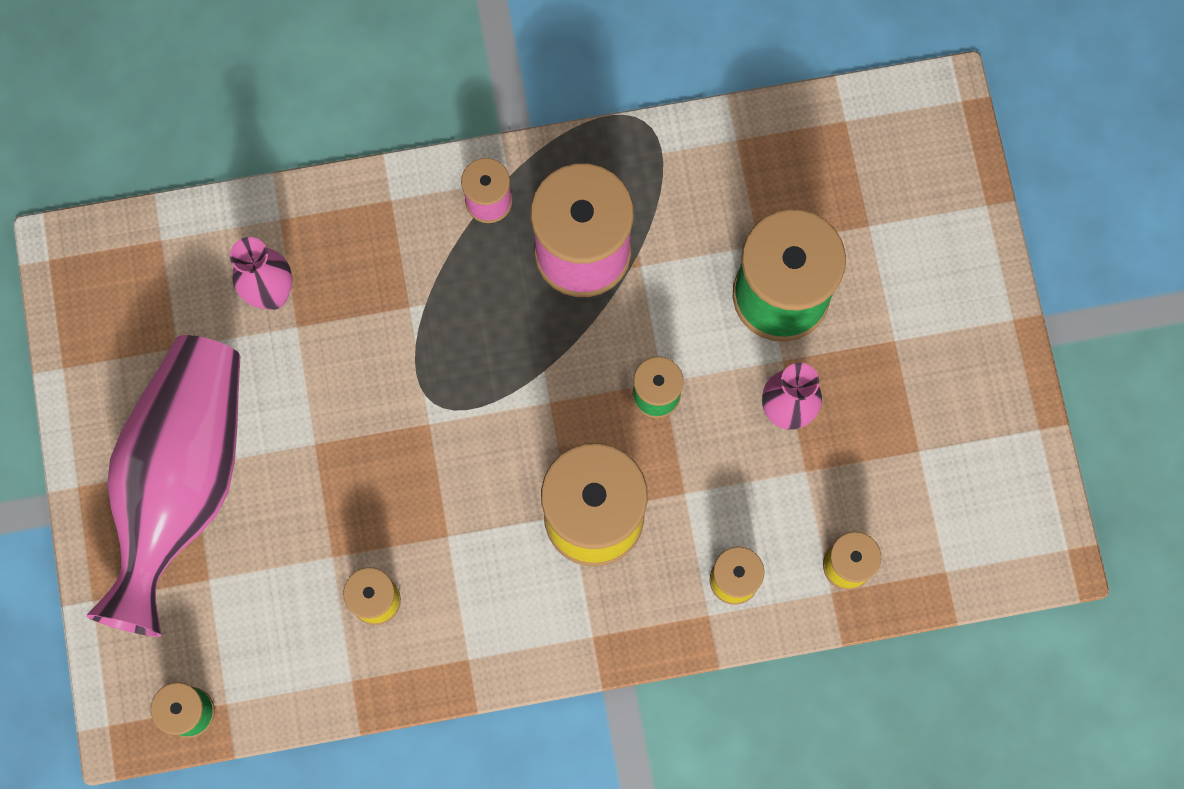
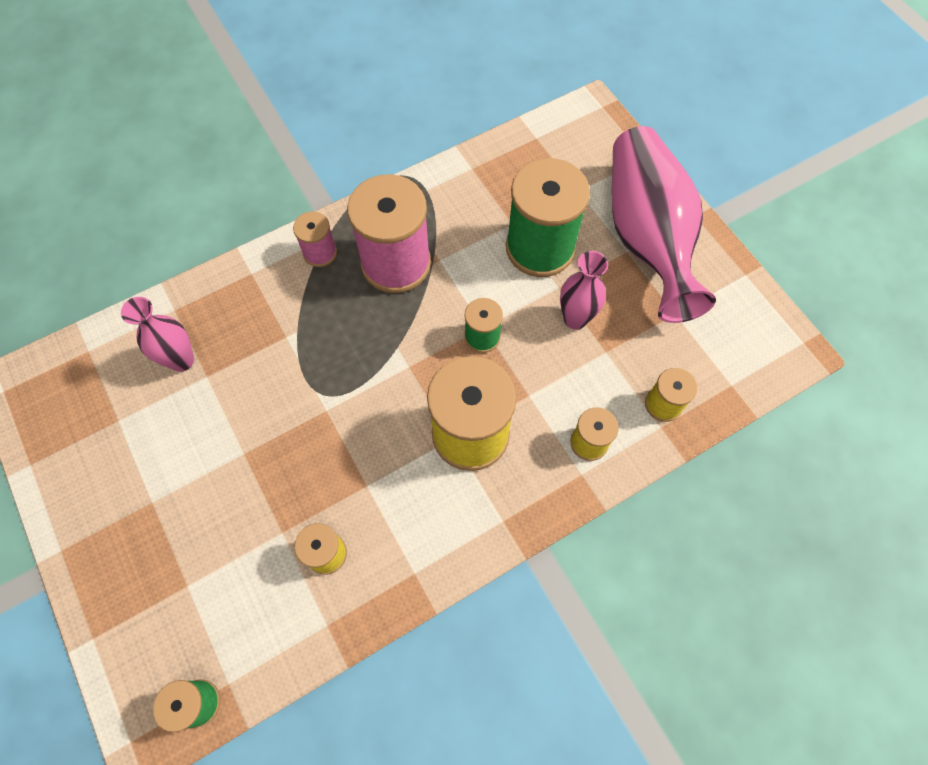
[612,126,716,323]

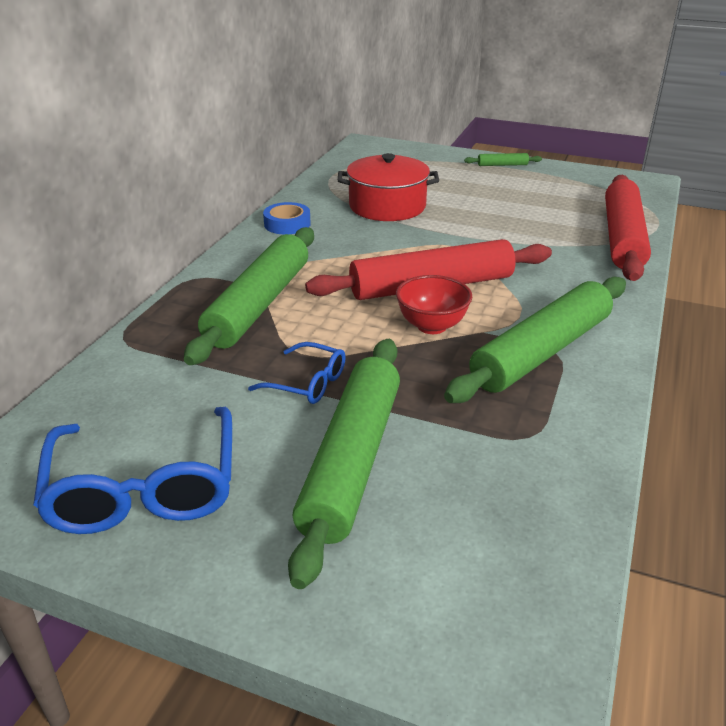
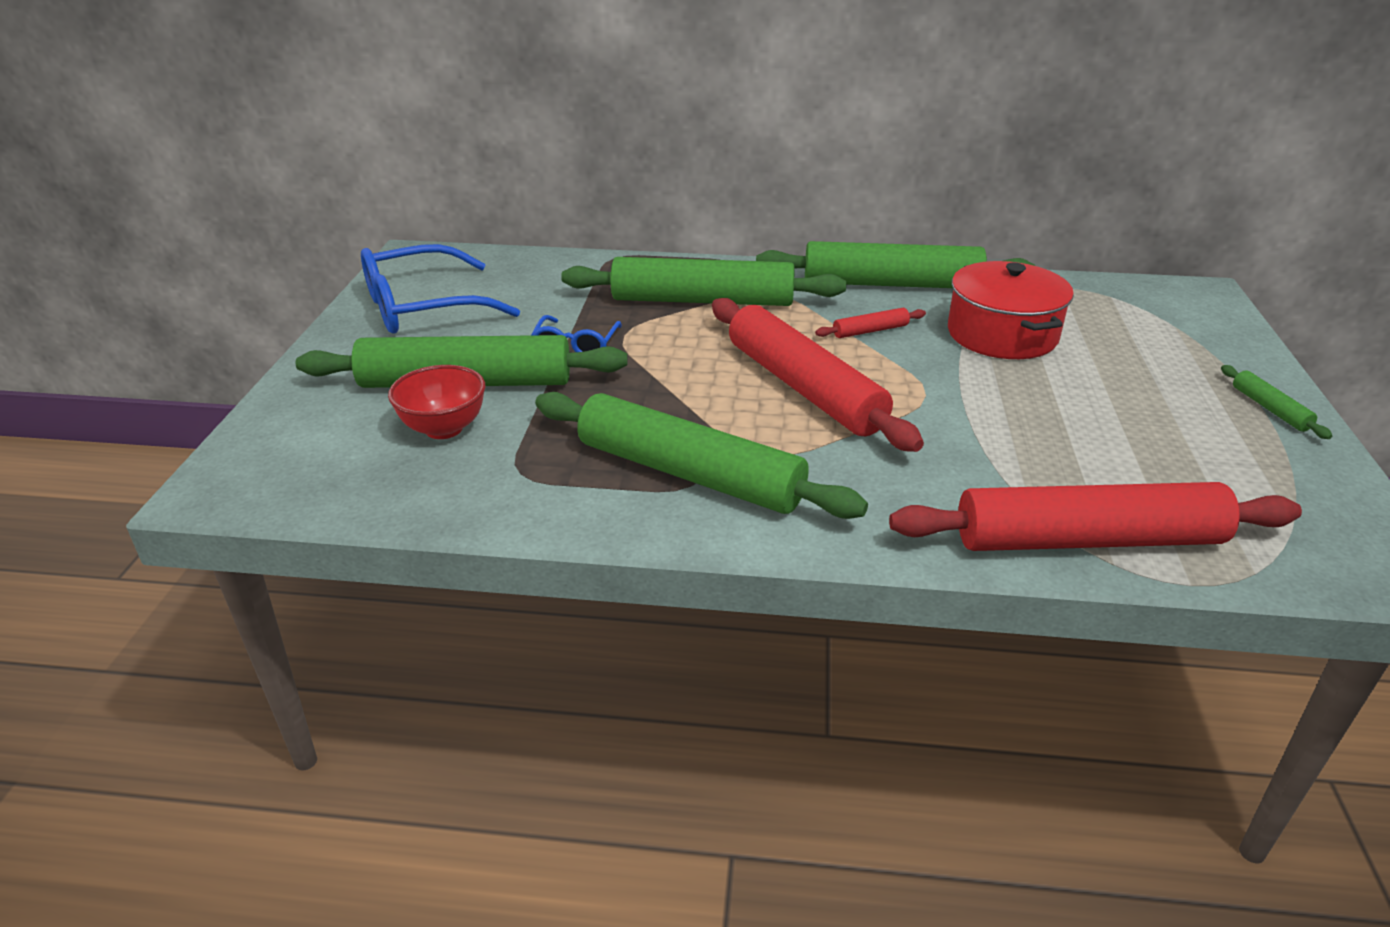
[756,241,1035,288]
[388,365,485,439]
[815,308,926,338]

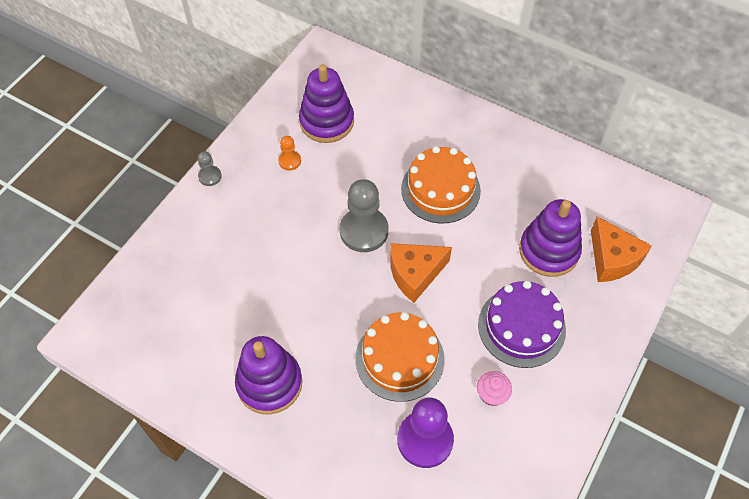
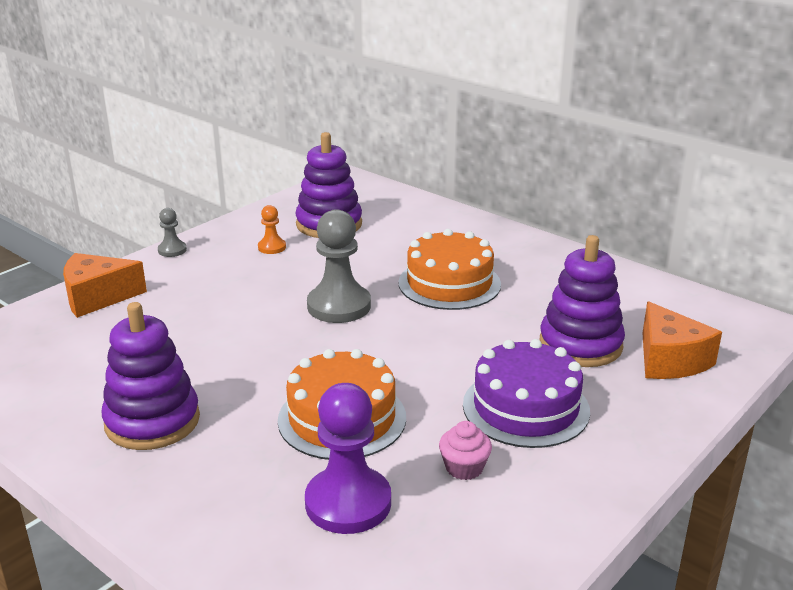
[63,253,147,318]

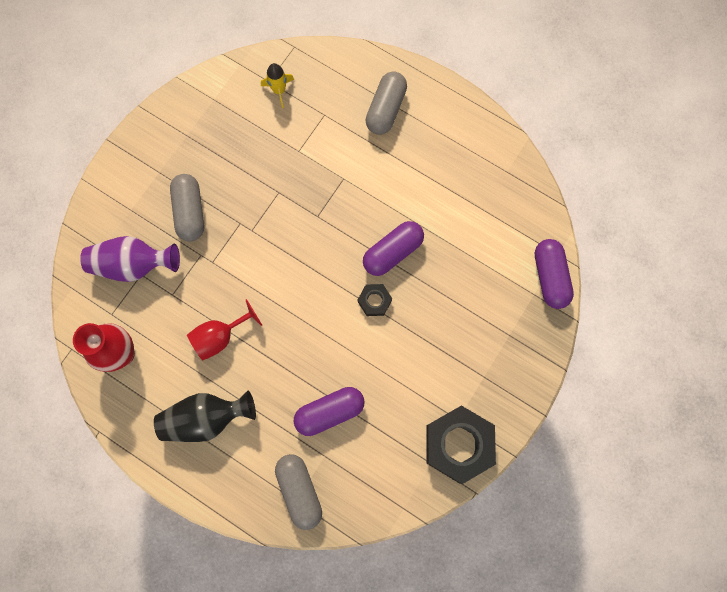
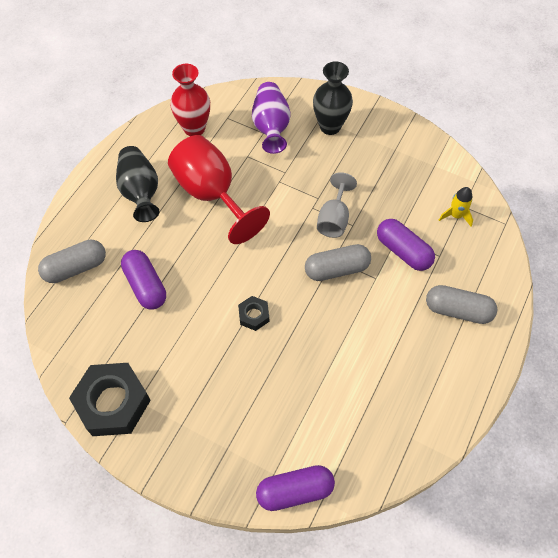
[305,244,371,281]
[168,135,270,244]
[377,219,435,271]
[313,61,353,135]
[317,172,357,238]

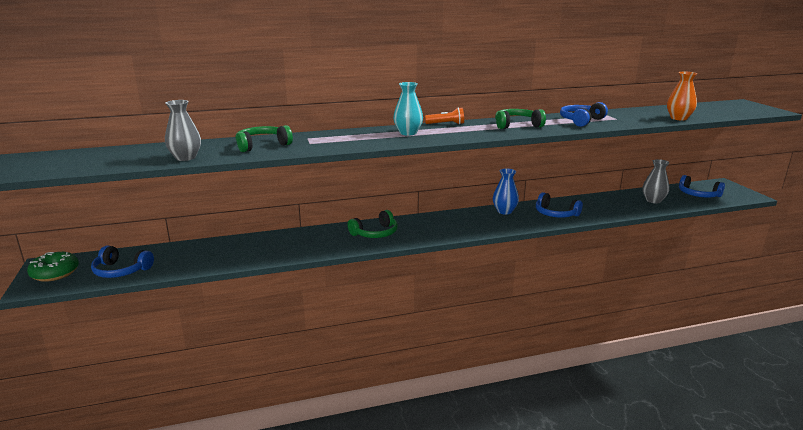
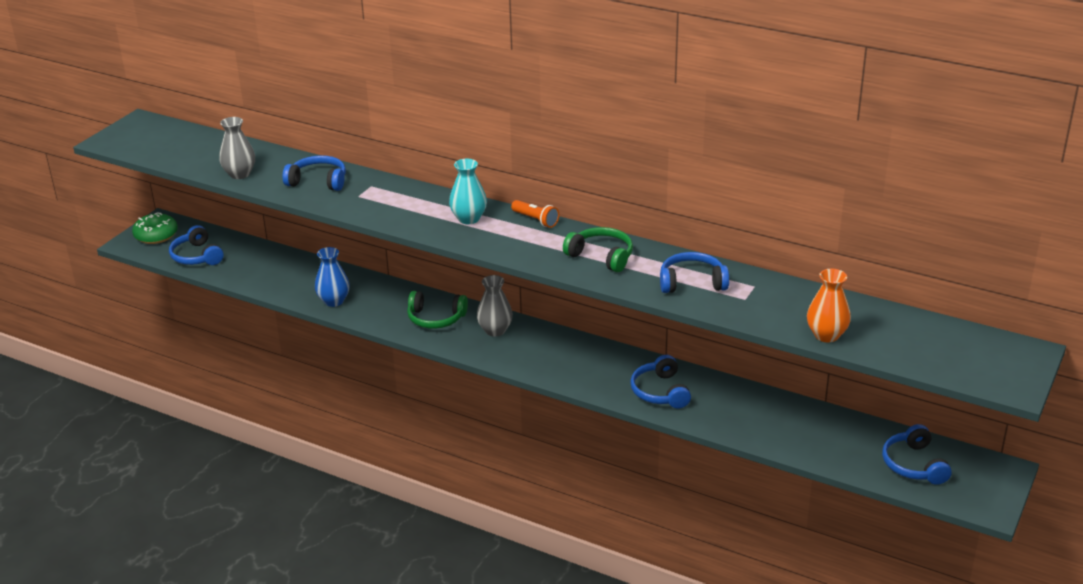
[283,155,346,191]
[315,247,350,307]
[477,275,513,337]

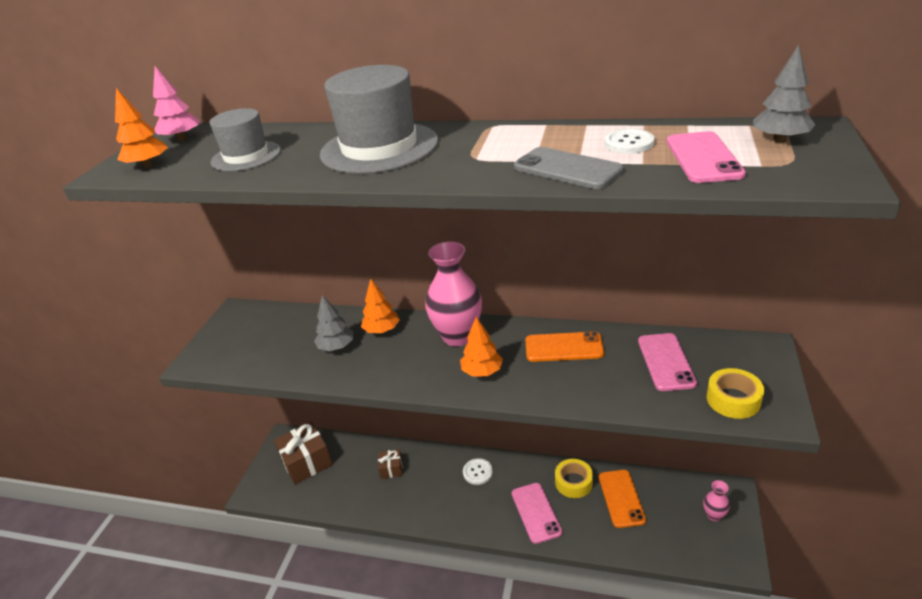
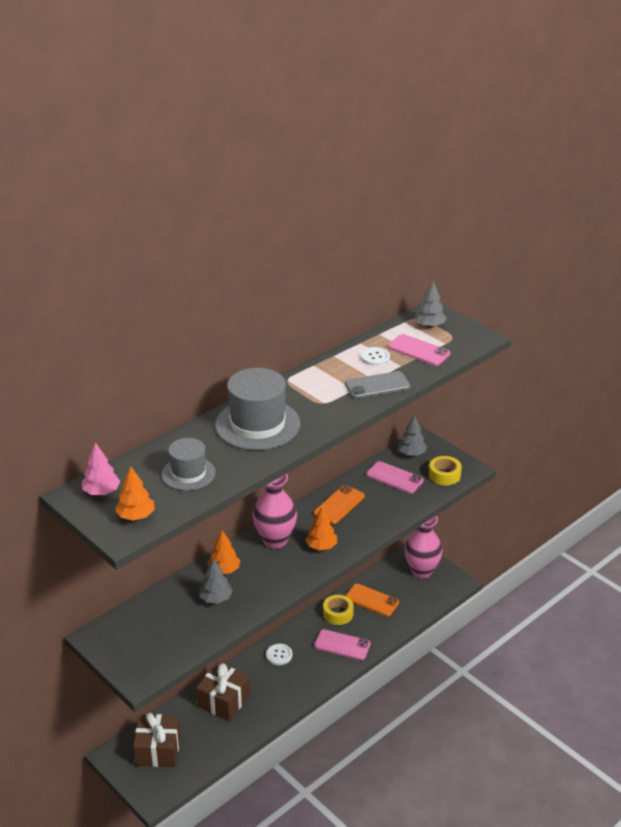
[196,662,250,721]
[405,516,443,578]
[398,415,427,456]

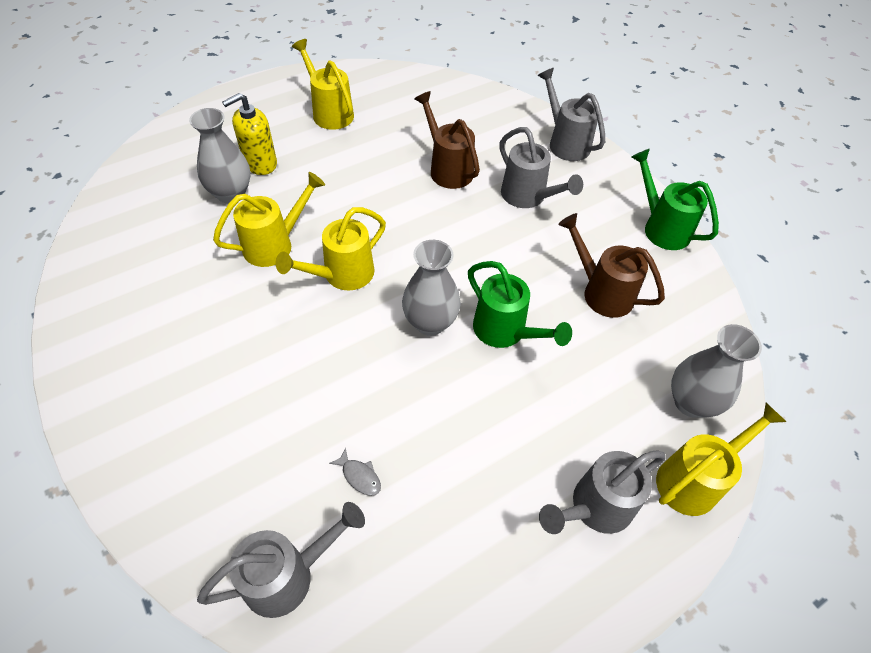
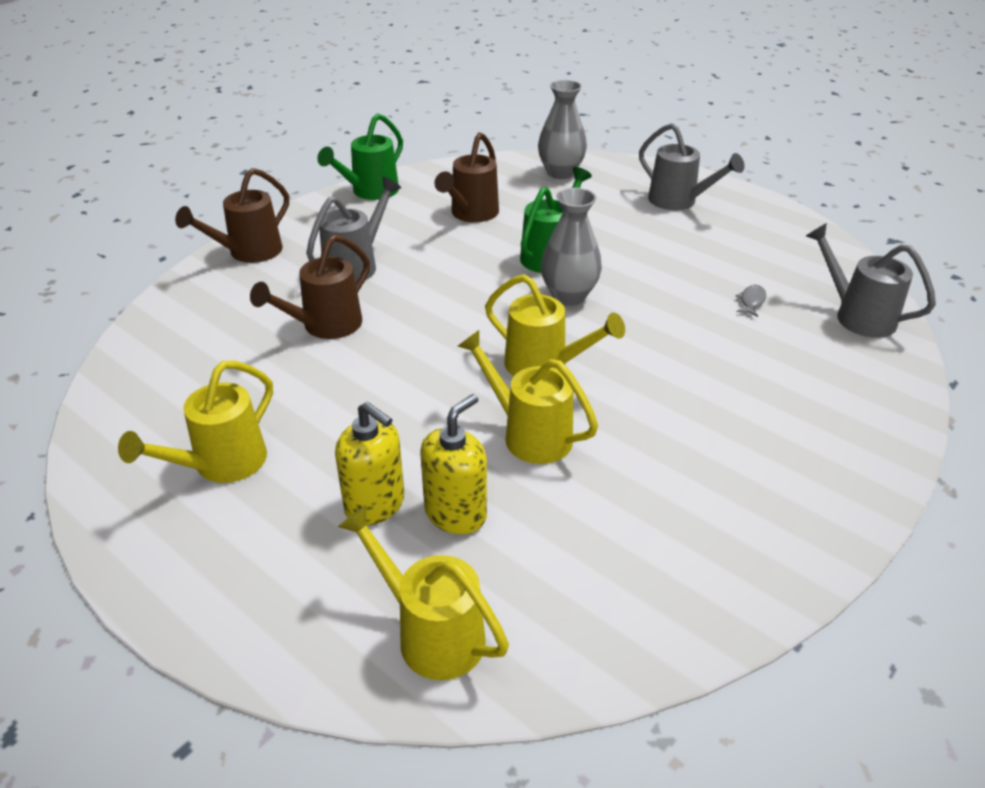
[420,394,487,534]
[175,168,289,263]
[338,505,509,680]

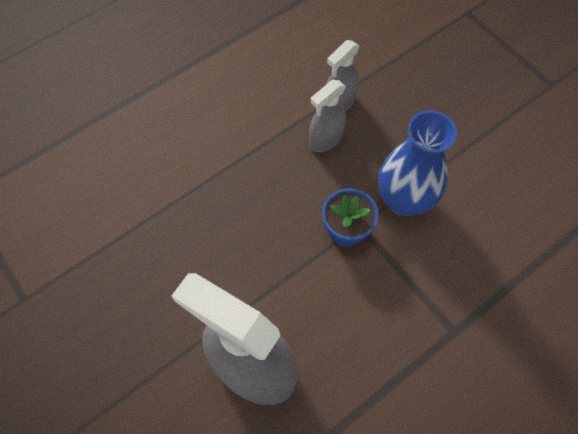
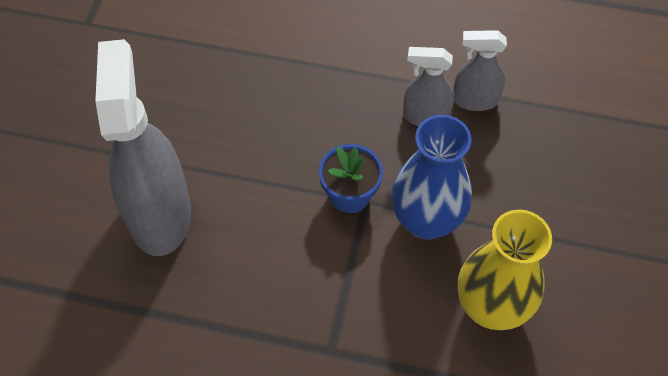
[458,210,552,330]

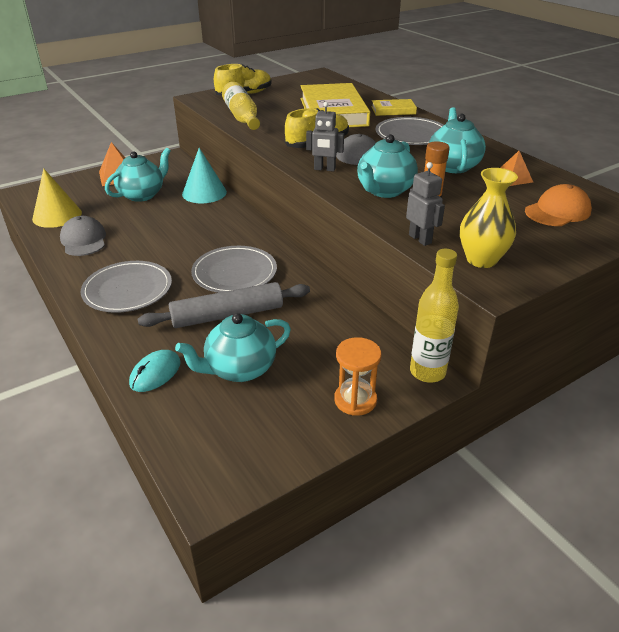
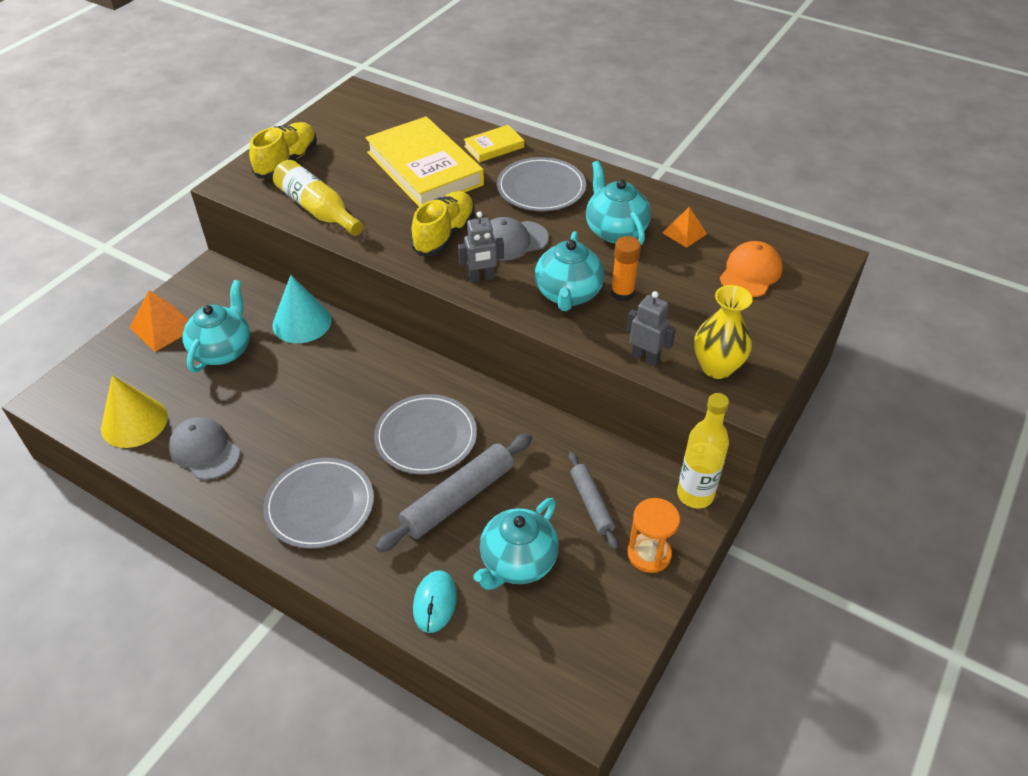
[568,452,618,550]

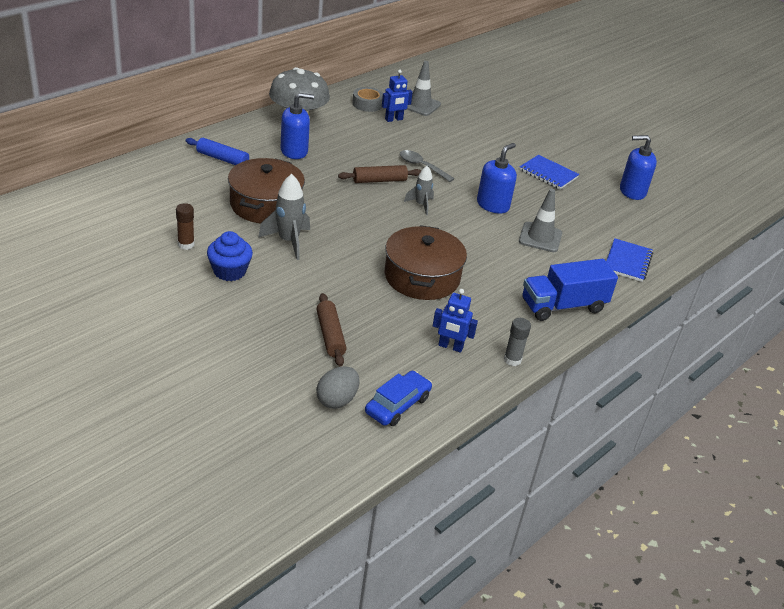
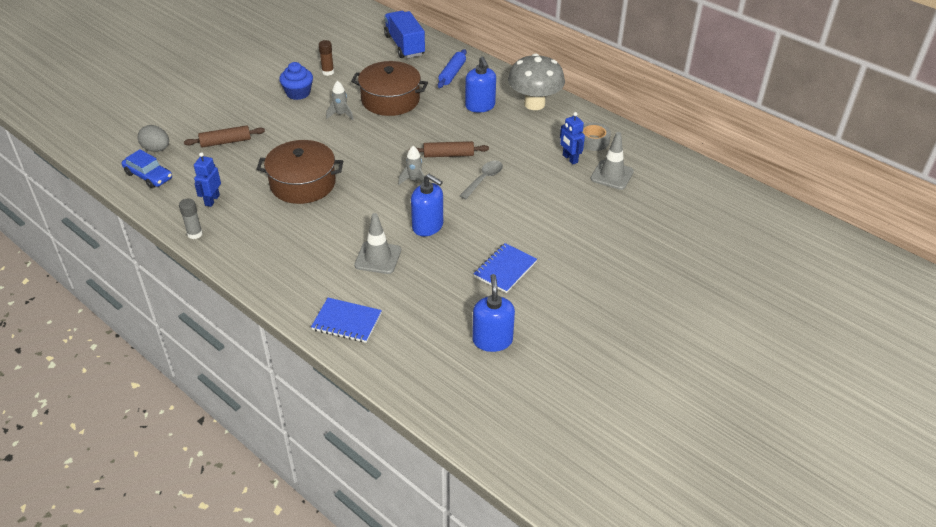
[326,81,354,120]
[408,141,489,157]
[384,11,425,58]

